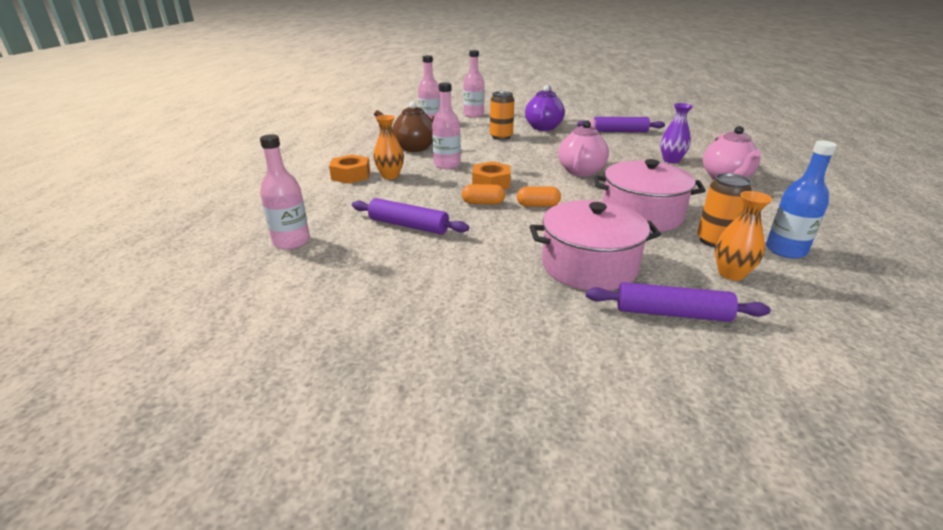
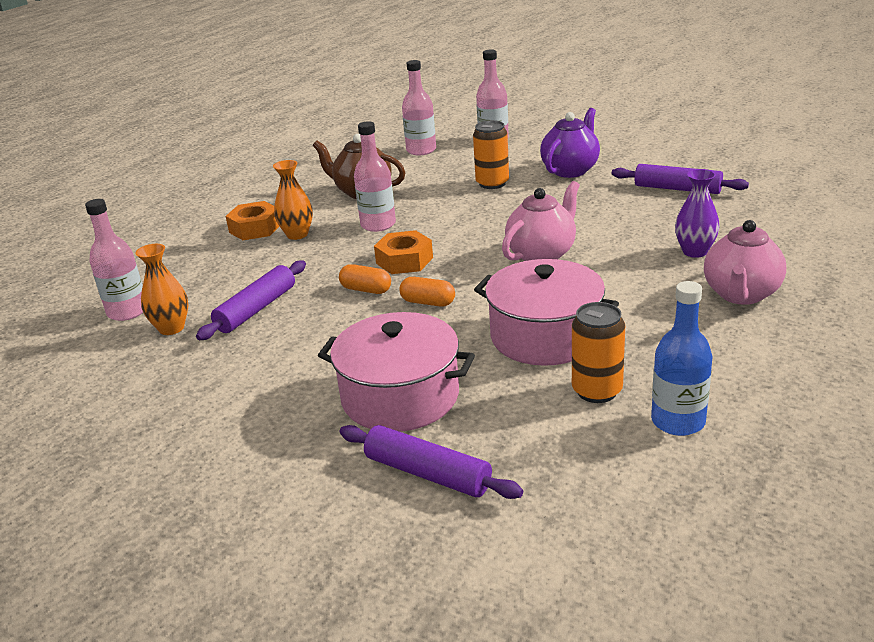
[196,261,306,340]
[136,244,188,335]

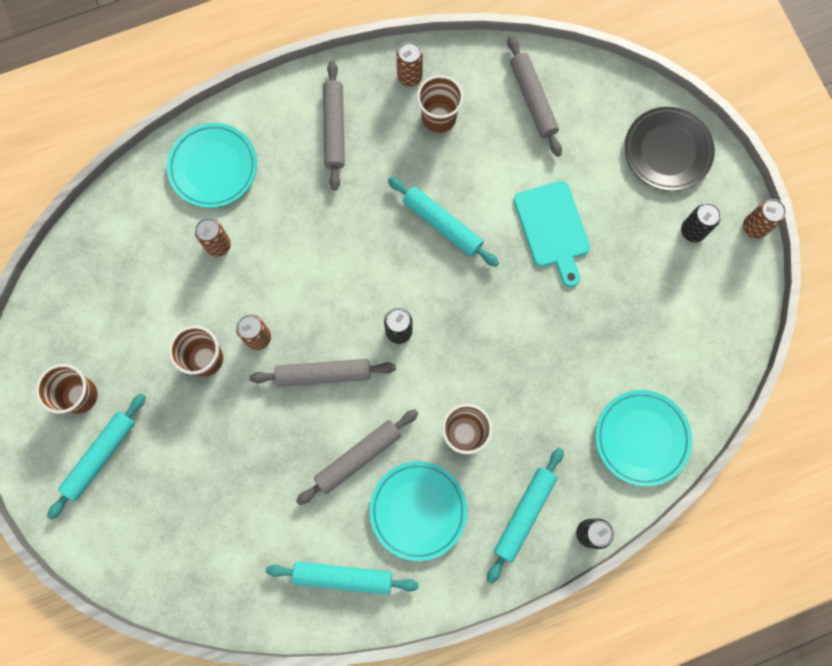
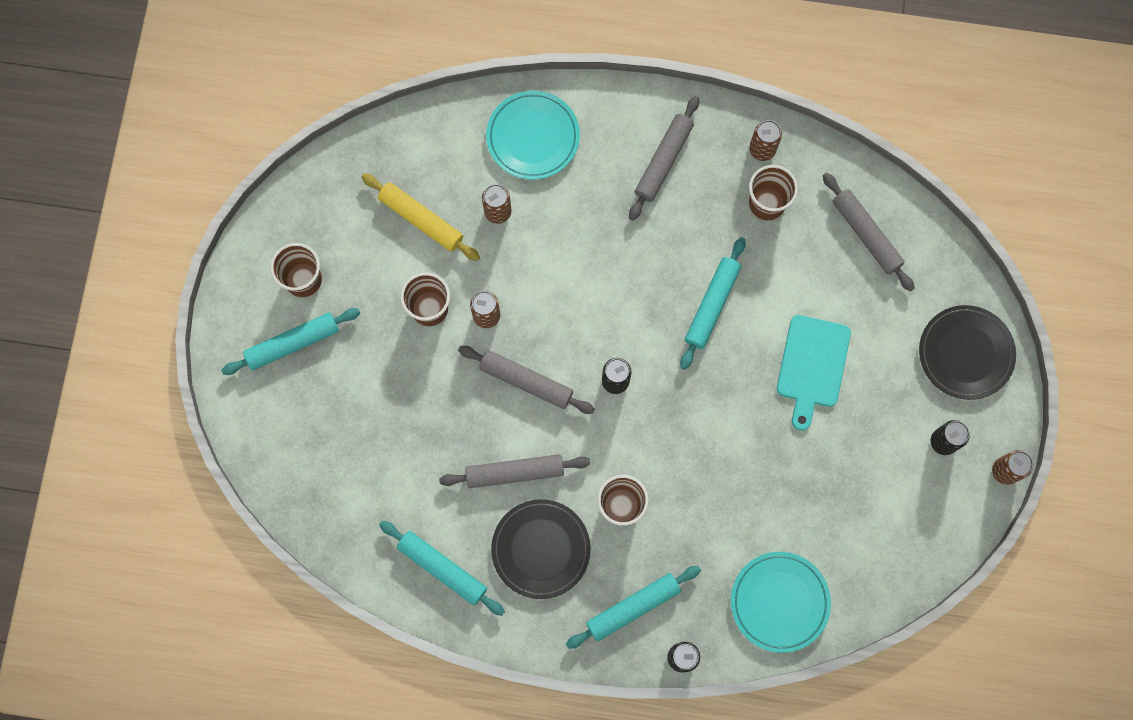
[491,499,591,599]
[680,237,745,370]
[823,173,915,292]
[361,173,480,261]

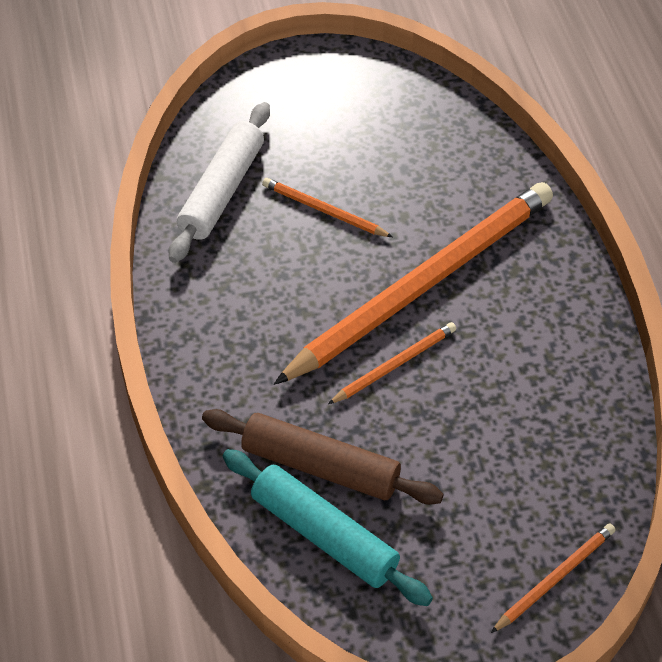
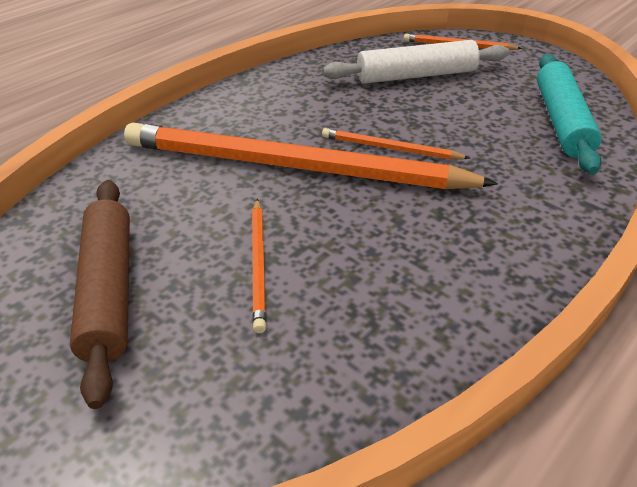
[323,40,509,84]
[70,180,130,409]

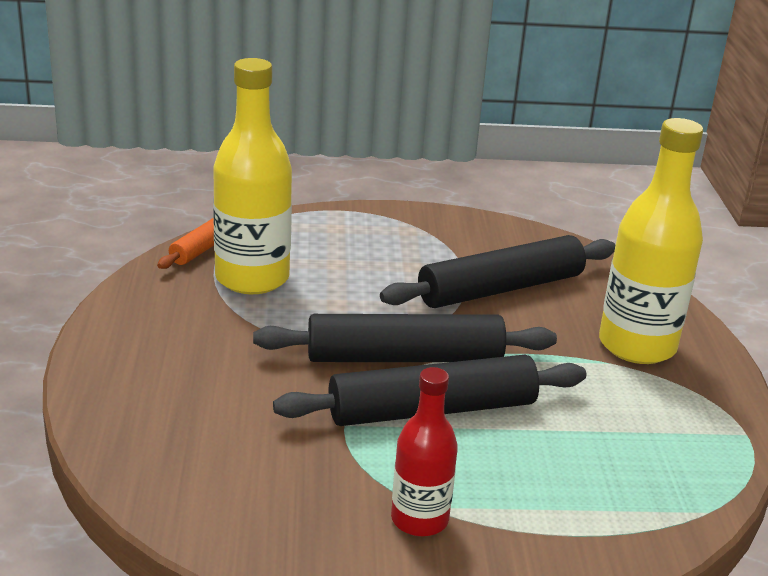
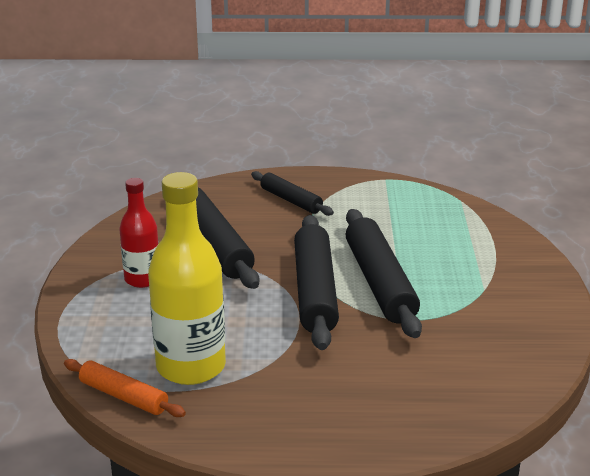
[120,178,159,288]
[251,171,334,216]

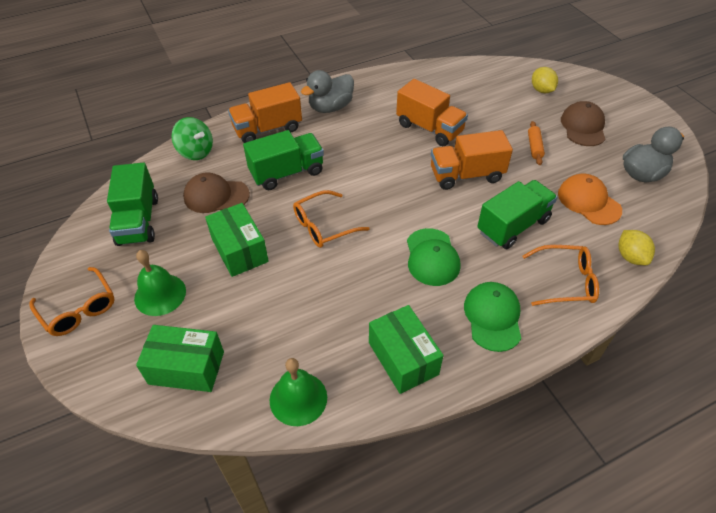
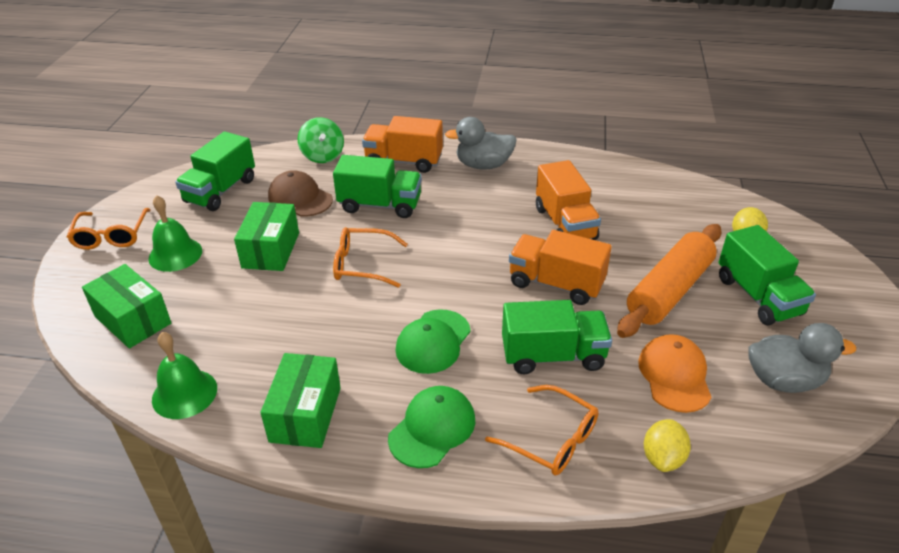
[617,224,721,338]
[719,225,816,326]

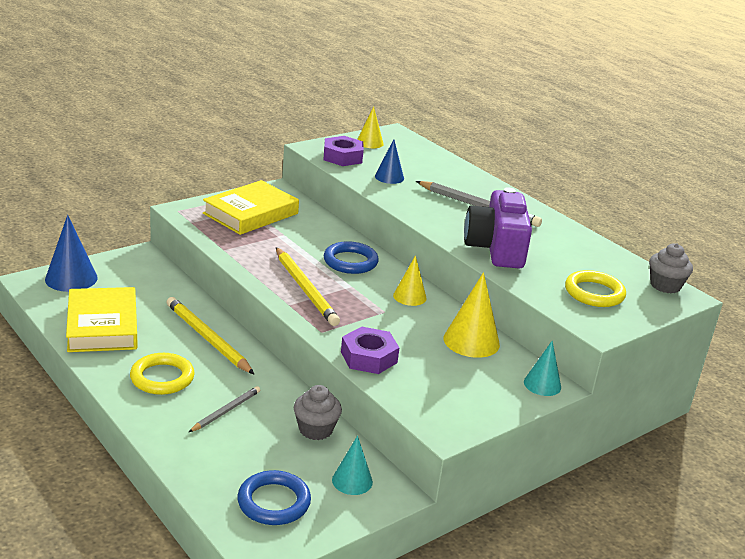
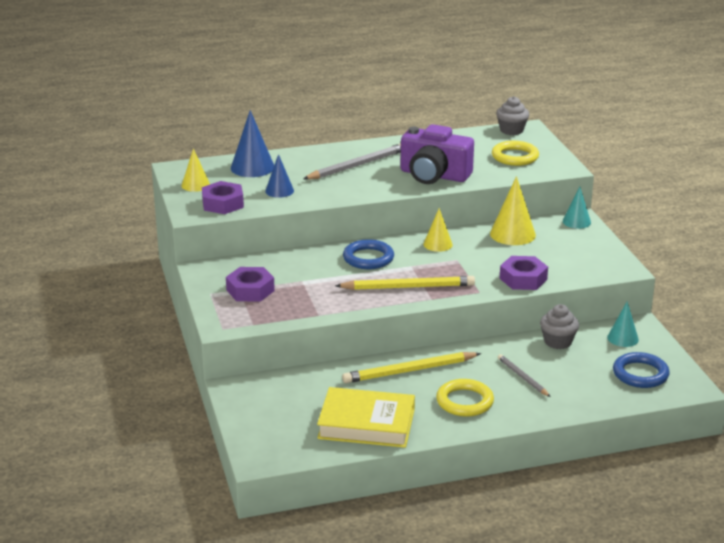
[231,110,274,177]
[226,267,275,302]

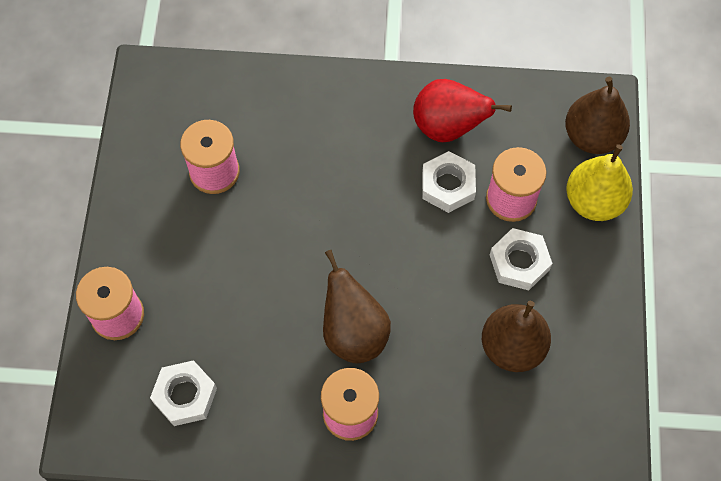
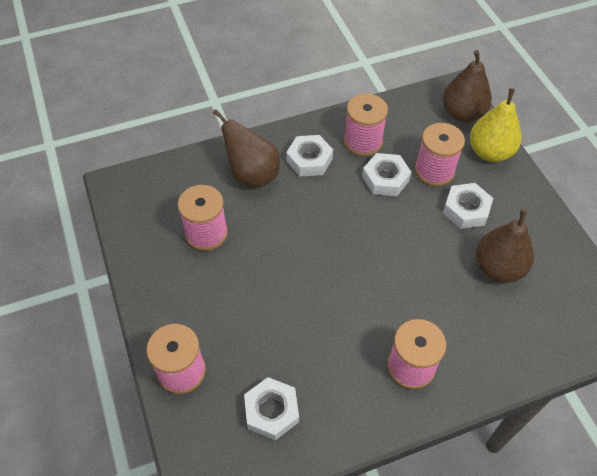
[213,109,280,188]
[344,94,388,156]
[286,135,333,177]

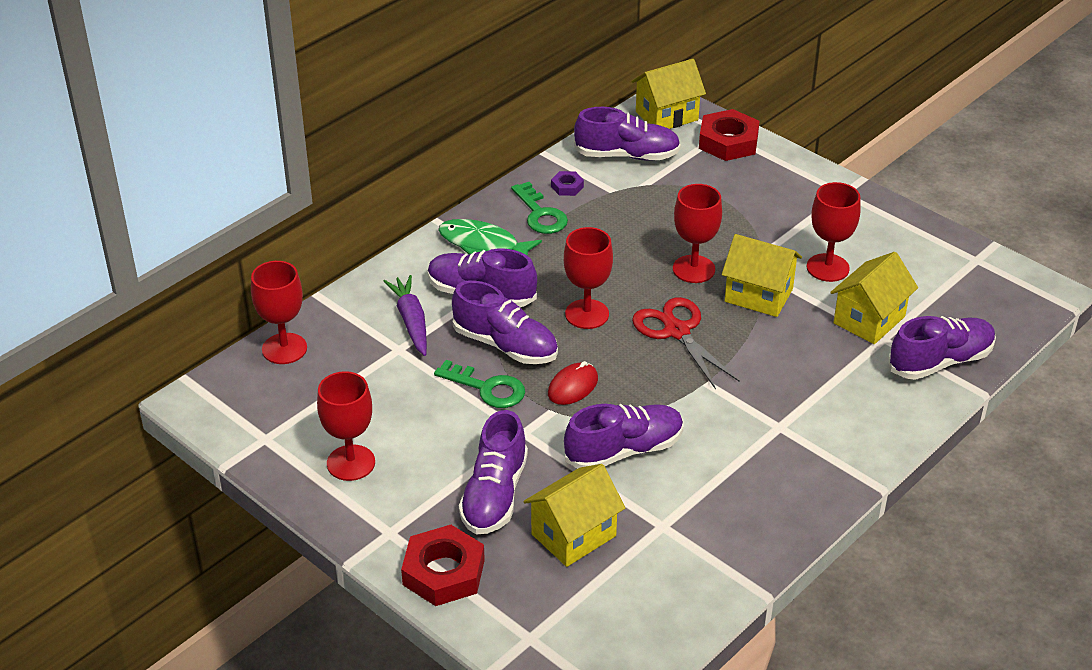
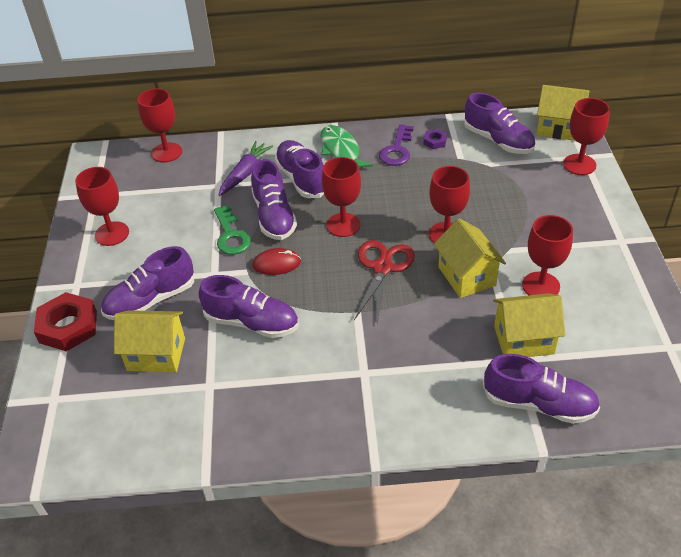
[379,124,414,166]
[563,98,610,175]

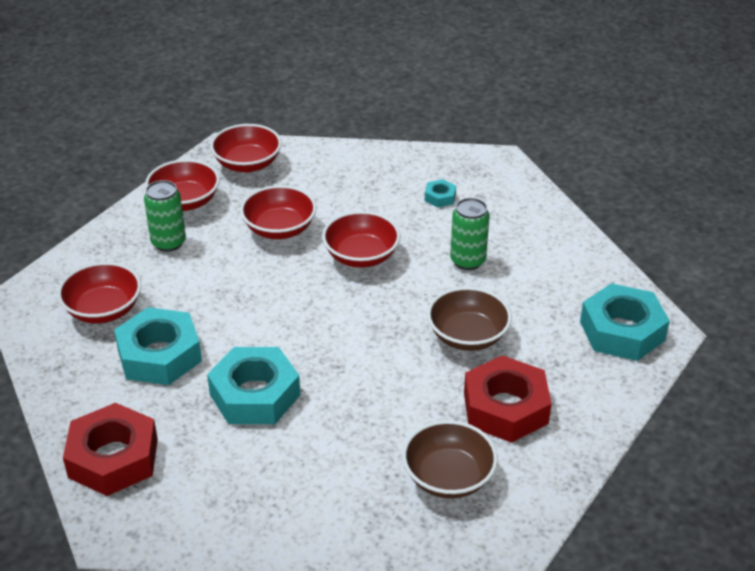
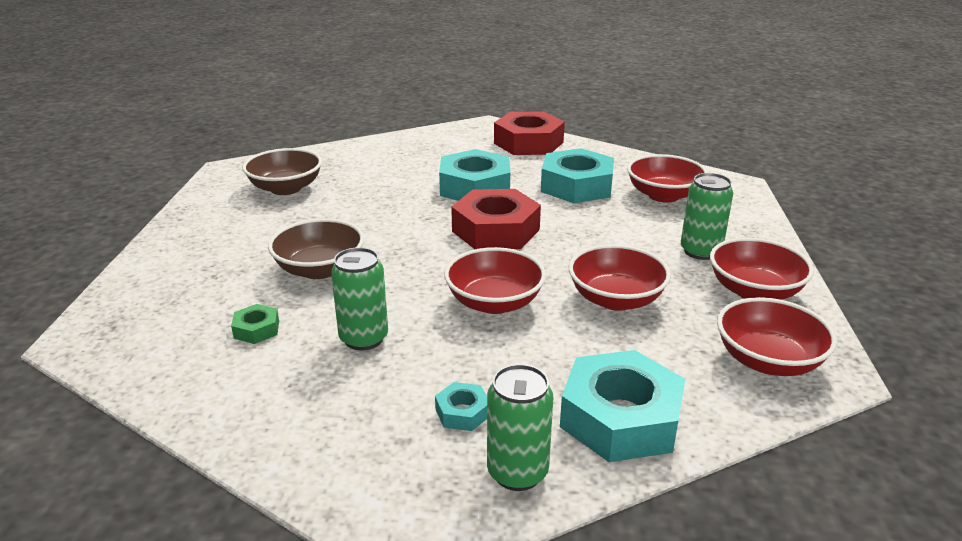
[451,189,541,249]
[560,350,685,462]
[231,304,279,344]
[487,364,553,491]

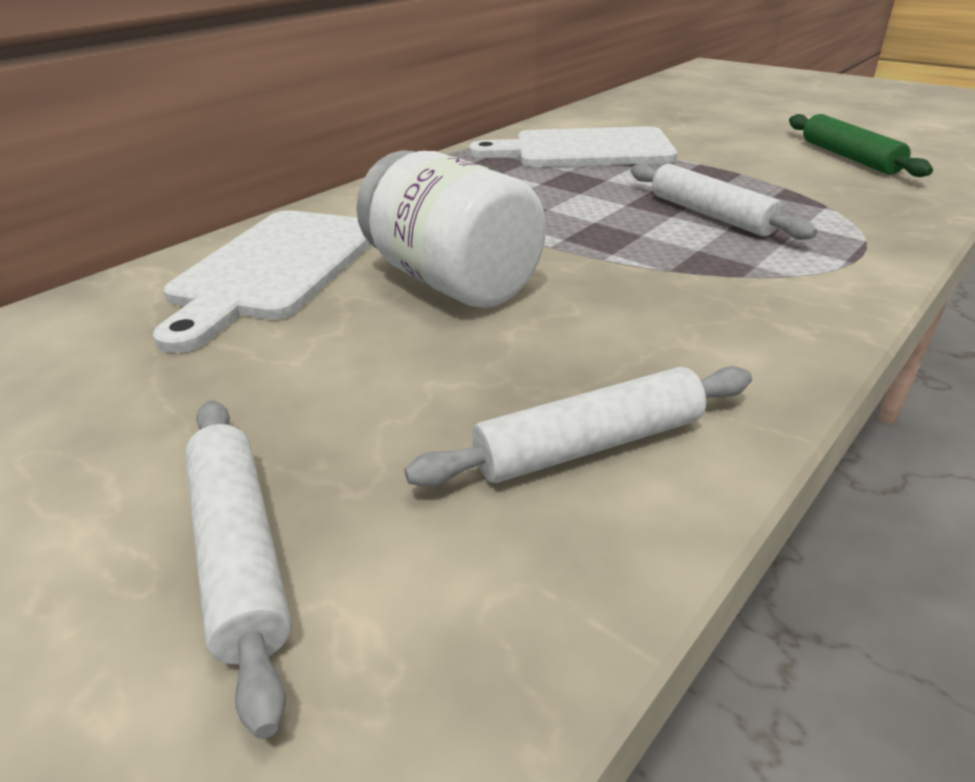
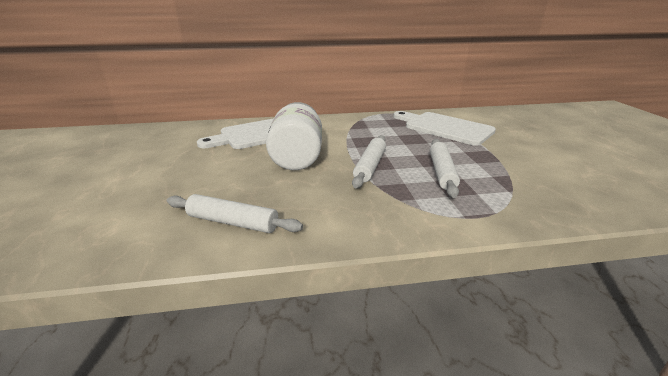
[352,135,386,188]
[789,114,933,177] (first image)

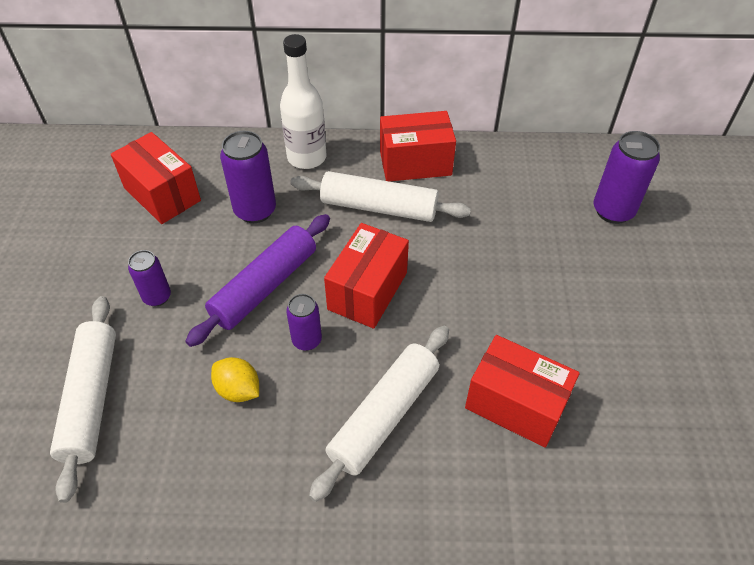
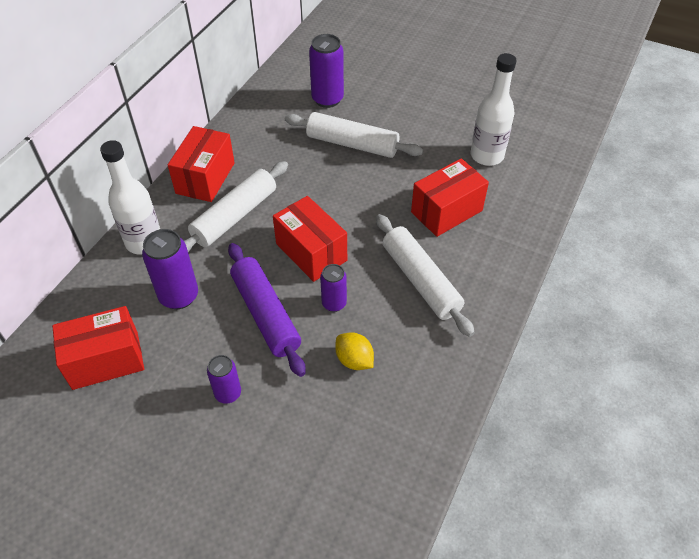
[285,112,423,158]
[335,332,374,370]
[471,53,517,166]

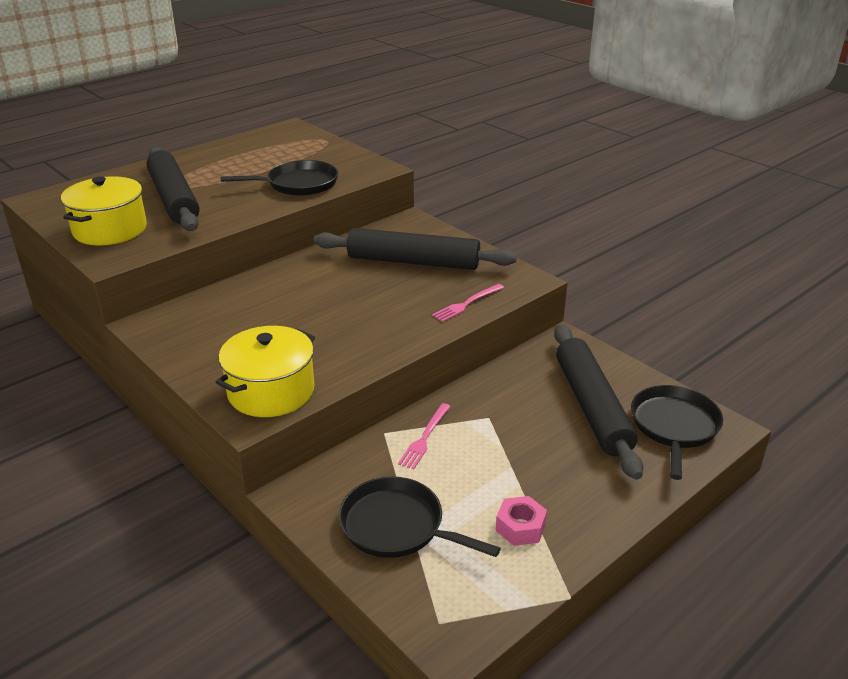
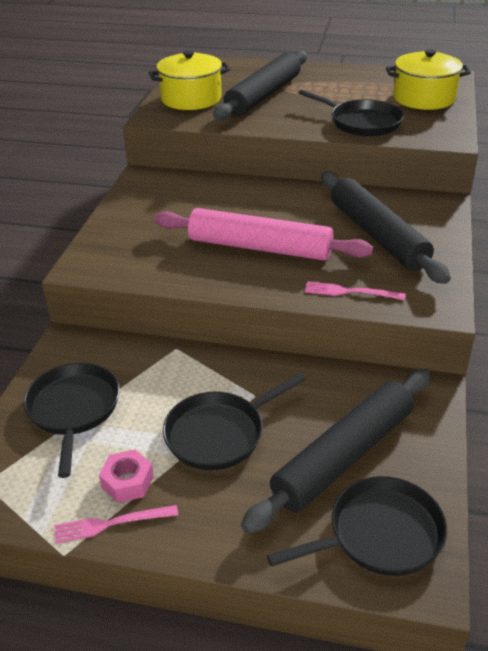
[386,49,471,110]
[54,505,178,544]
[154,208,373,261]
[163,373,306,470]

